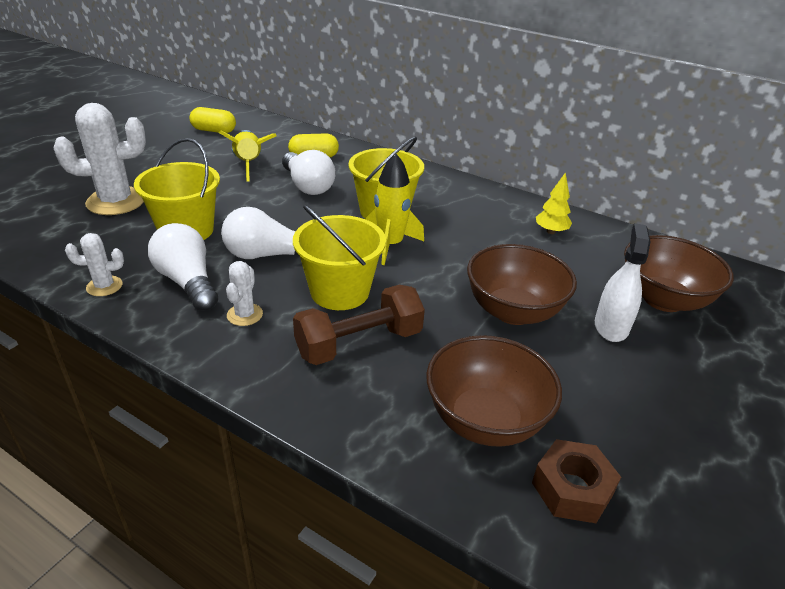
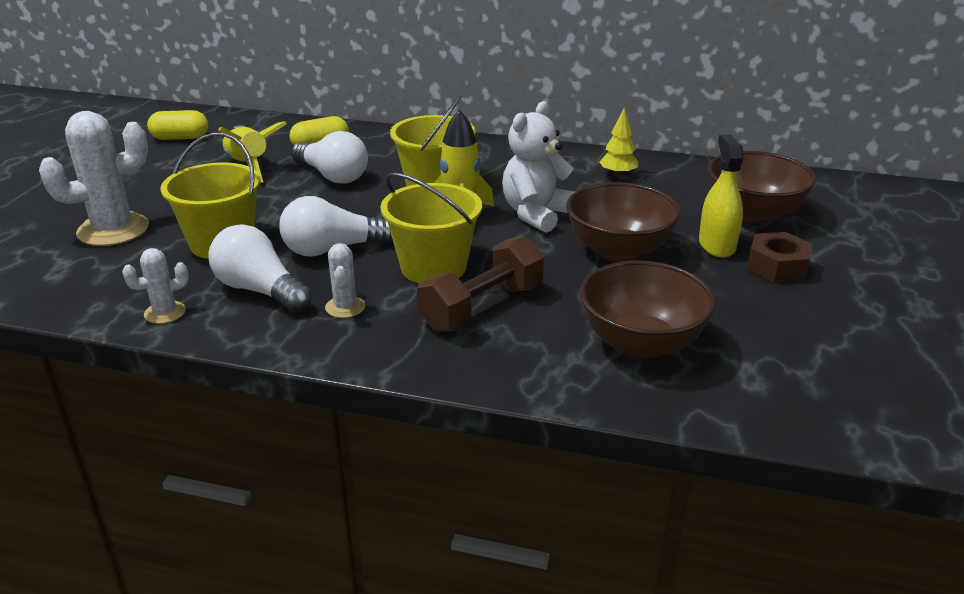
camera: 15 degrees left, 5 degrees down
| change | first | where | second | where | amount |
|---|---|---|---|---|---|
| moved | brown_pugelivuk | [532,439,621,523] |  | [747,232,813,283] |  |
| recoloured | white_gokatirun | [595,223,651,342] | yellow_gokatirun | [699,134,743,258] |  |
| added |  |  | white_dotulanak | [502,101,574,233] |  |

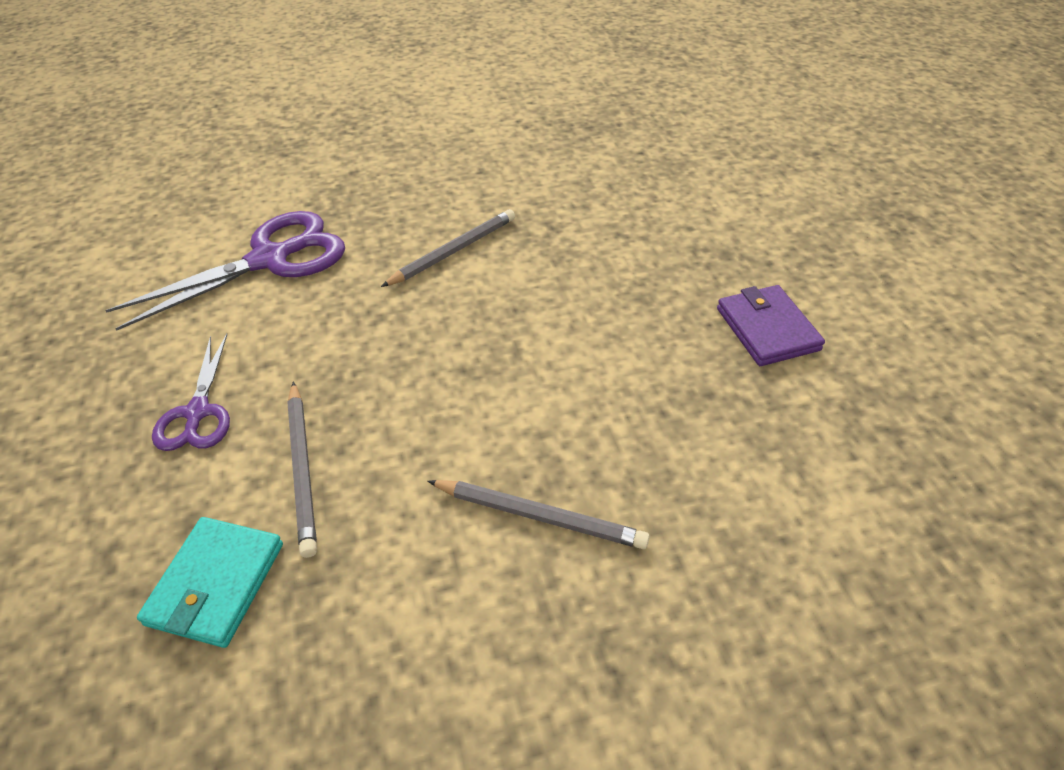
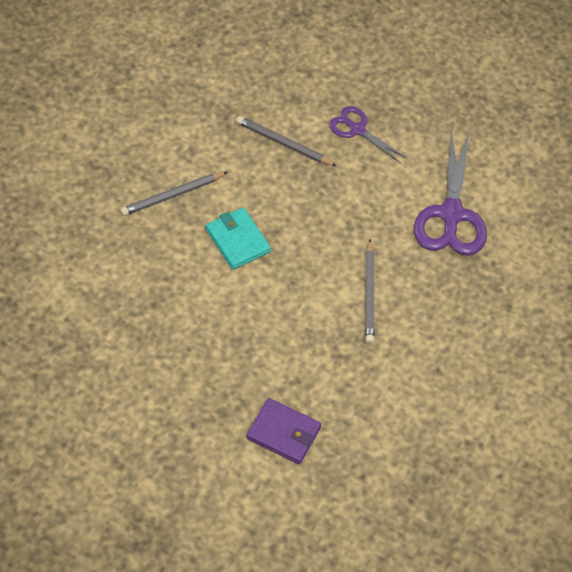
camera: 130 degrees right, 10 degrees up
| change | first | where | second | where | amount |
|---|---|---|---|---|---|
| moved | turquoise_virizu | [137,517,283,648] |  | [206,208,271,269] |  |
| moved | purple_virizu | [717,285,825,366] |  | [246,398,321,464] |  |

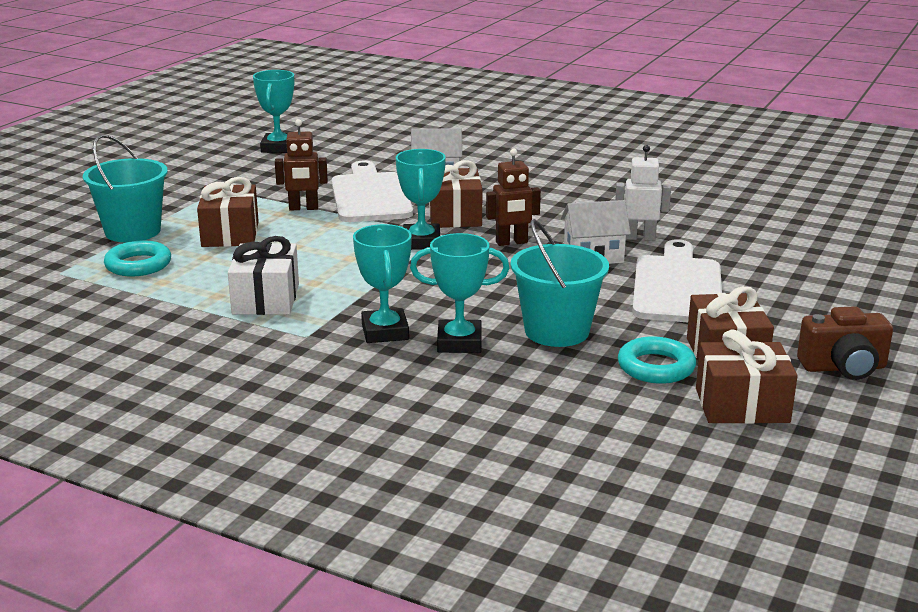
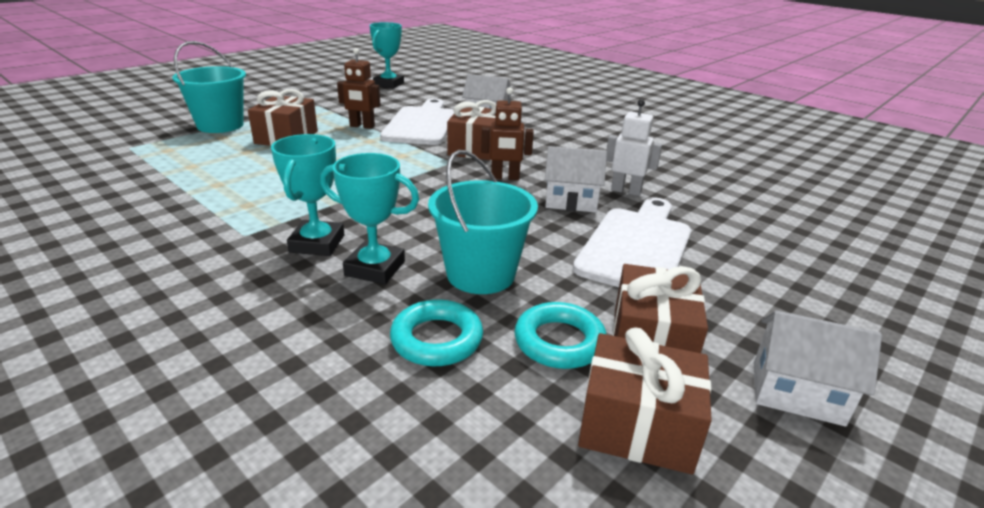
camera: 15 degrees right, 5 degrees up
| change | first | where | second | where | amount |
|---|---|---|---|---|---|
| moved | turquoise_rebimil | [104,241,171,276] |  | [390,299,483,367] |  |
| removed | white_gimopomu | [228,236,299,315] |  |  |  |
| removed | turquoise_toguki | [396,149,446,250] |  |  |  |
| replaced | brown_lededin | [797,306,893,380] | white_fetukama | [754,310,882,427] |  |

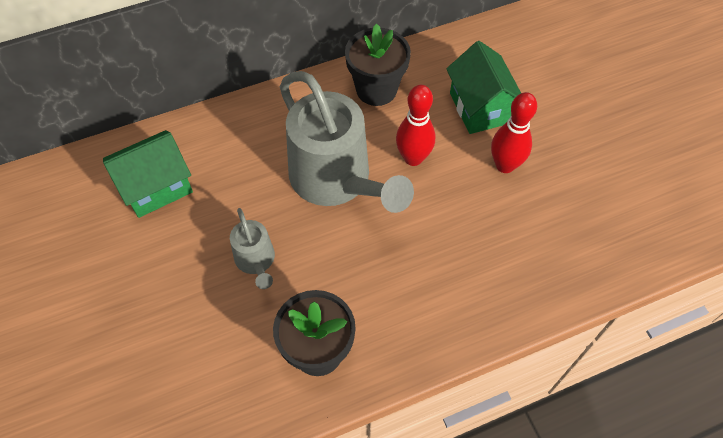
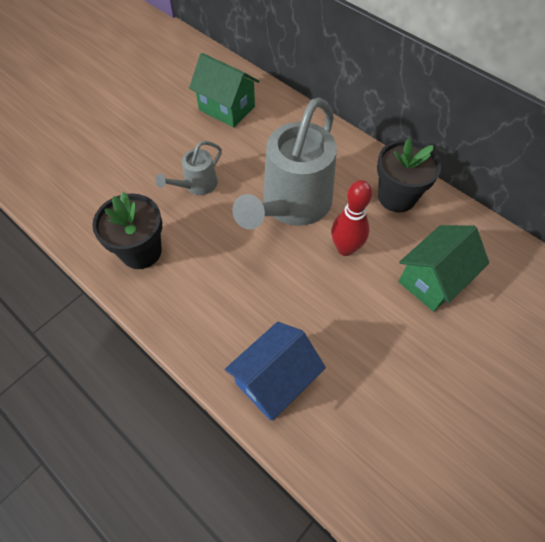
camera: 65 degrees right, 0 degrees up
| change | first | where | second | where | amount |
|---|---|---|---|---|---|
| removed | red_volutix | [491,92,537,173] |  |  |  |
| added |  |  | blue_fetukama | [225,322,326,420] |  |

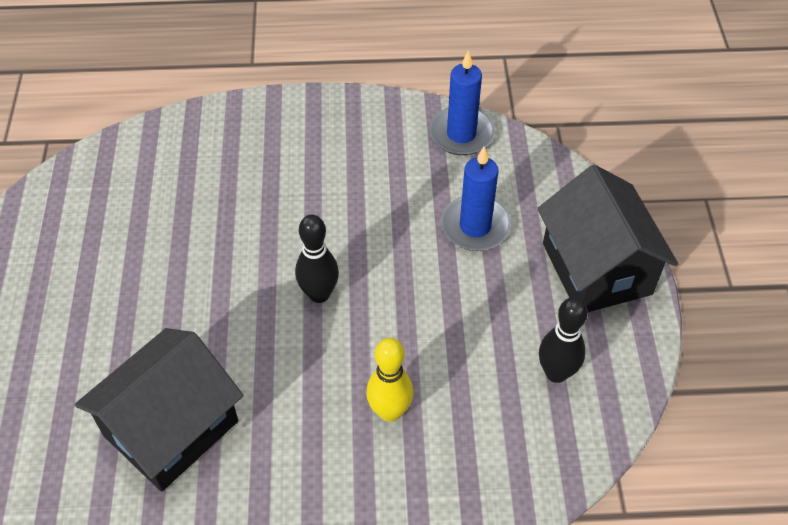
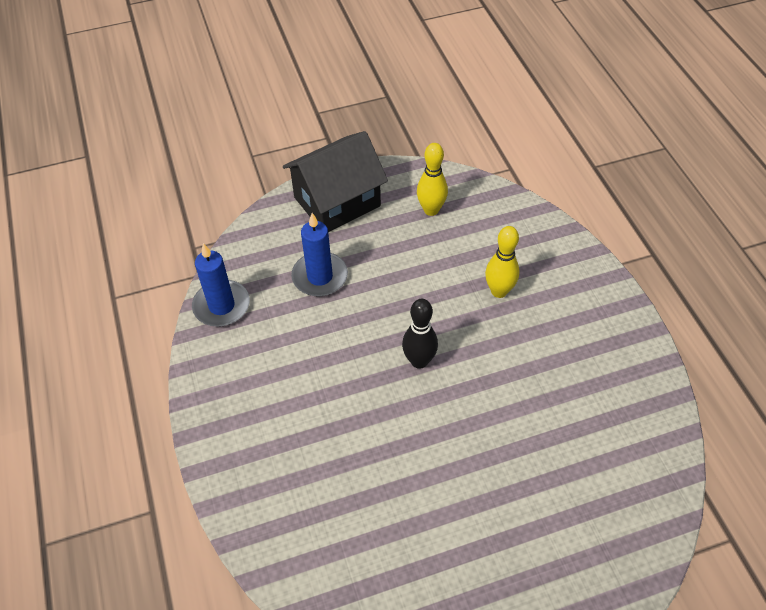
camera: 105 degrees left, 0 degrees up
| change | first | where | second | where | amount |
|---|---|---|---|---|---|
| removed | black_fetukama | [75,328,244,492] |  |  |  |
| recoloured | black_volutix | [539,297,588,383] | yellow_volutix | [417,143,448,216] |  |

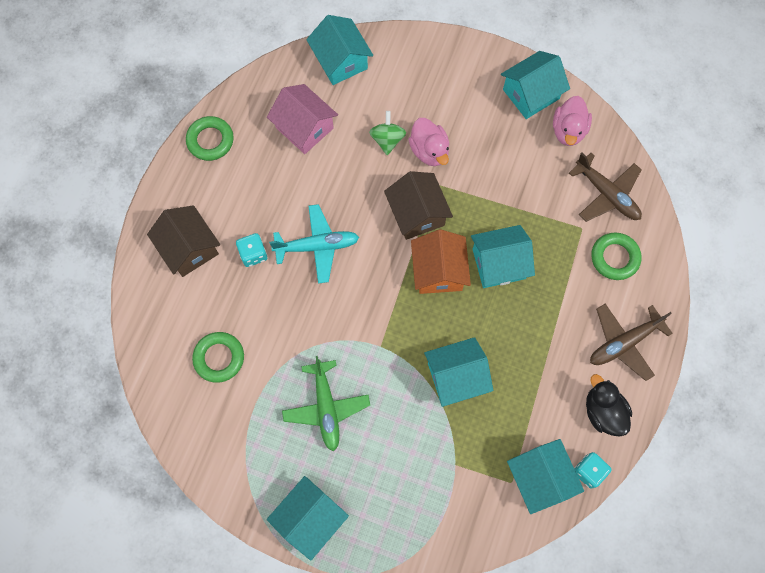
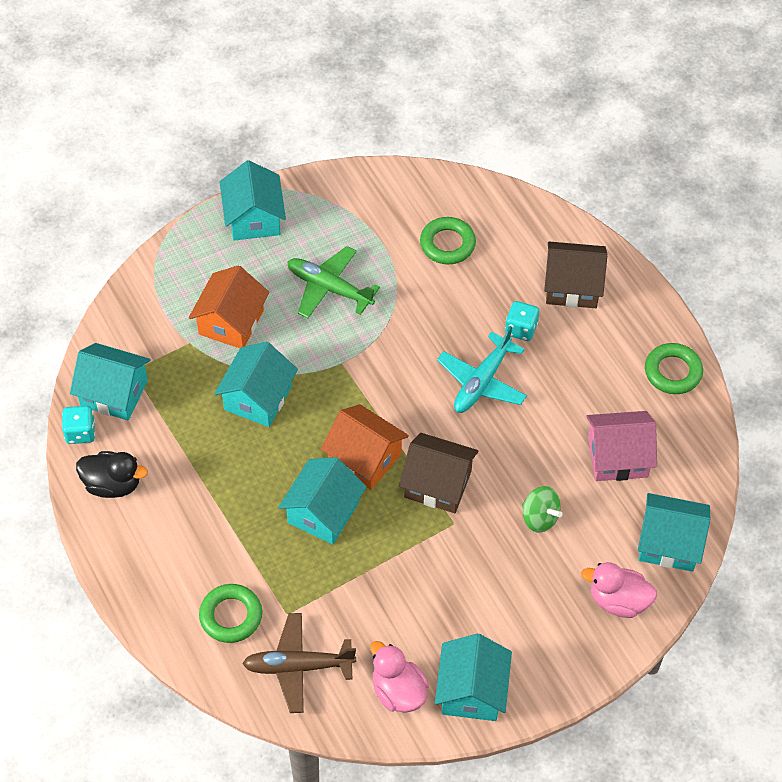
camera: 130 degrees right, 15 degrees down
| change | first | where | second | where | amount |
|---|---|---|---|---|---|
| moved | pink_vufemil | [408,118,449,166] |  | [581,562,657,618] |  |
| removed | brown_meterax | [590,304,673,381] |  |  |  |
| added |  |  | orange_fetukama | [189,265,270,348] |  |

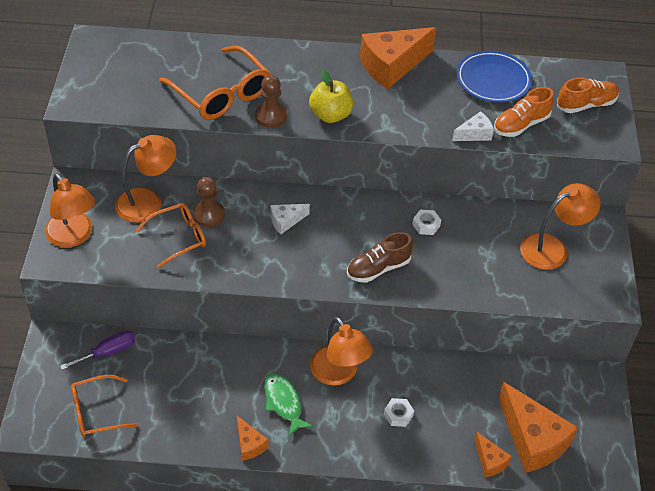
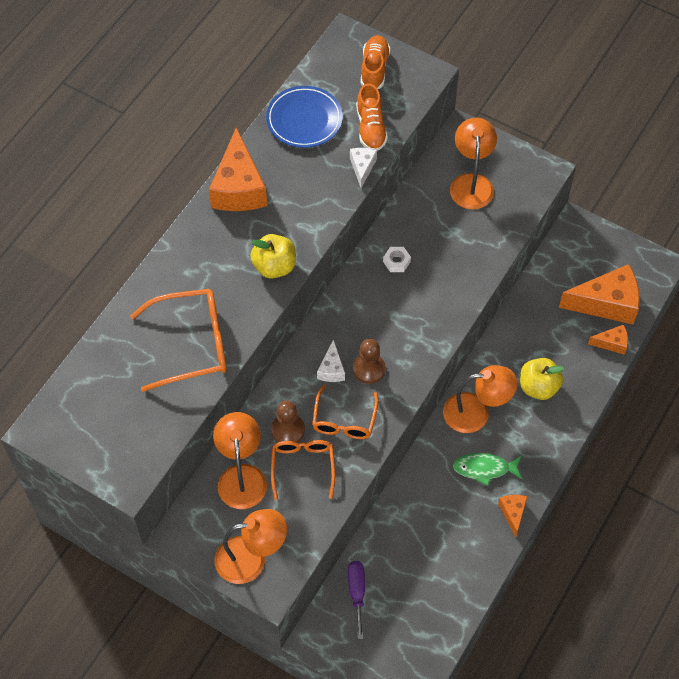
camera: 60 degrees left, 10 degrees up
| change | first | where | second | where | amount |
|---|---|---|---|---|---|
| moved | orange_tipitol | [71,375,138,437] |  | [312,384,378,439] |  |
| turned | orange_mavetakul | [237,416,269,461] |  | [498,495,528,538] | 90 degrees counterclockwise |
| moved | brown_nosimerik | [255,75,287,128] |  | [353,339,386,384] |  |
| removed | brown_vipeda | [347,232,413,283] |  |  |  |
| replaced | white_pugelivuk | [384,398,414,427] | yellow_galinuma | [520,358,564,400] |  |

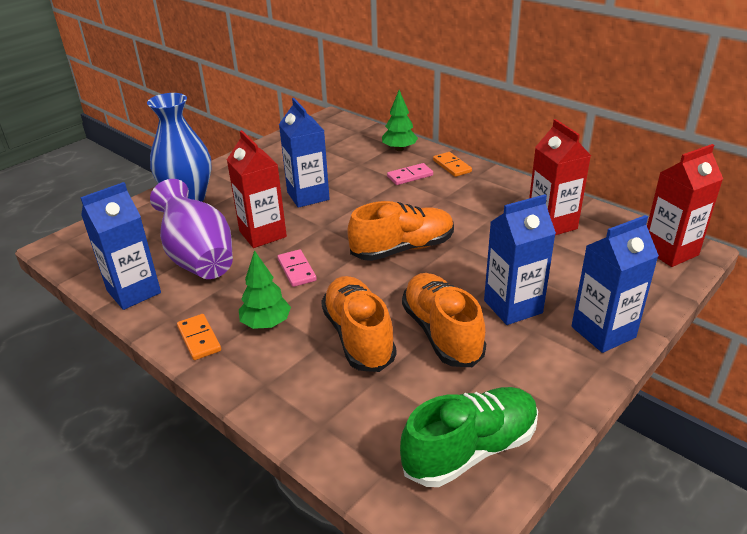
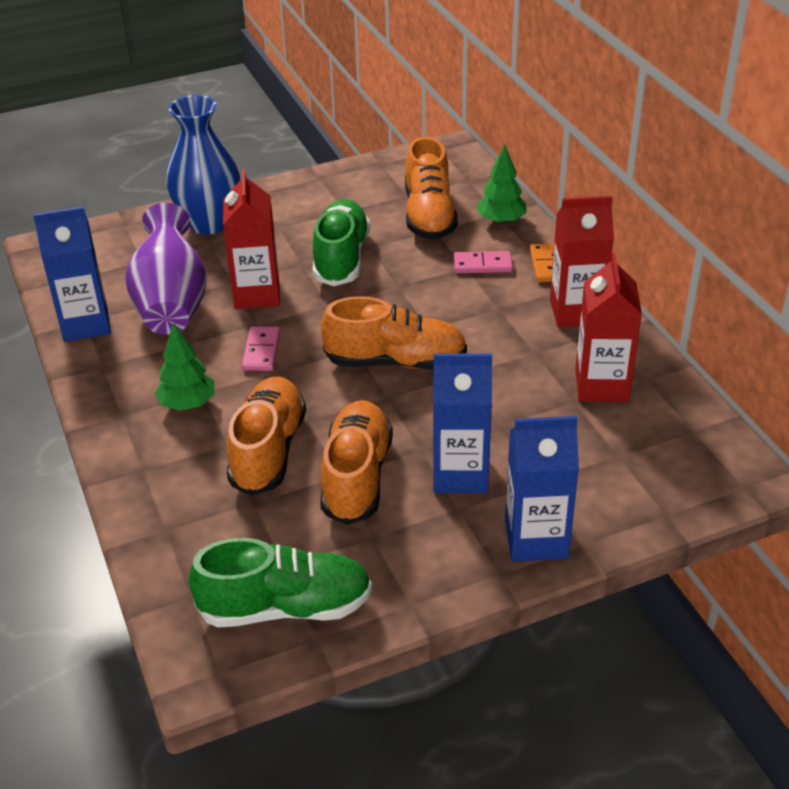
camera: 25 degrees right, 5 degrees up
| change | first | where | second | where | amount |
|---|---|---|---|---|---|
| removed | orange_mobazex | [177,314,221,360] |  |  |  |
| replaced | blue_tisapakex | [279,98,330,208] | green_vipeda | [313,199,370,286] |  |
| moved | red_tisapakex | [647,144,723,267] |  | [550,195,614,327] |  |
| added |  |  | orange_vipeda | [405,137,458,240] |  |

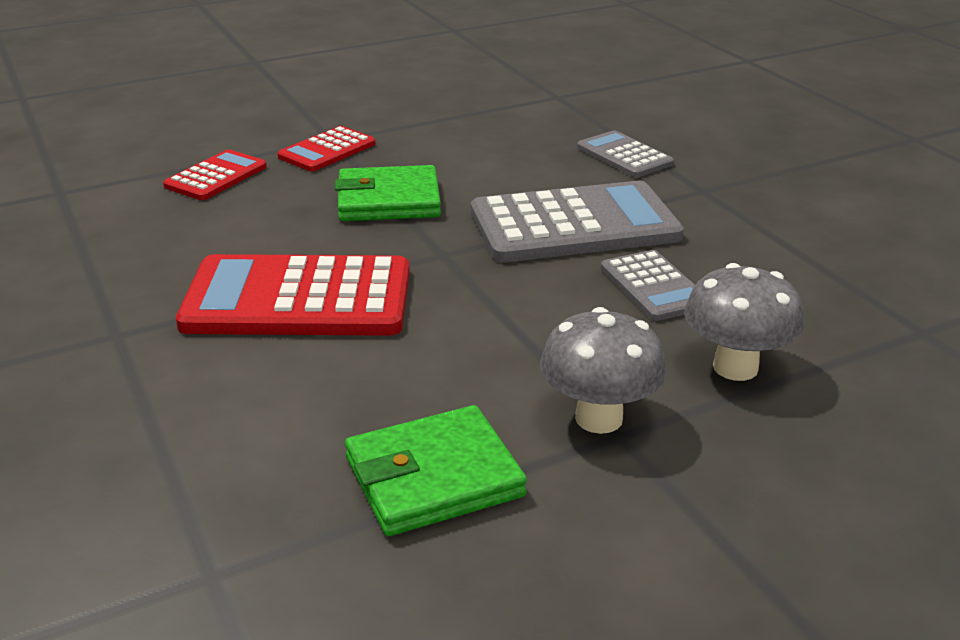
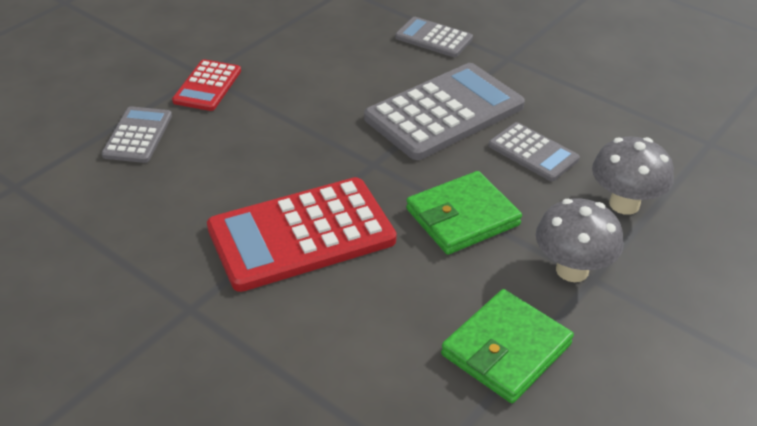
camera: 25 degrees left, 10 degrees up
| change | first | where | second | where | amount |
|---|---|---|---|---|---|
| recoloured | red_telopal | [163,150,267,200] | grey_telopal | [102,106,172,163] |  |
| moved | green_virizu | [335,165,441,221] |  | [406,171,522,255] |  |

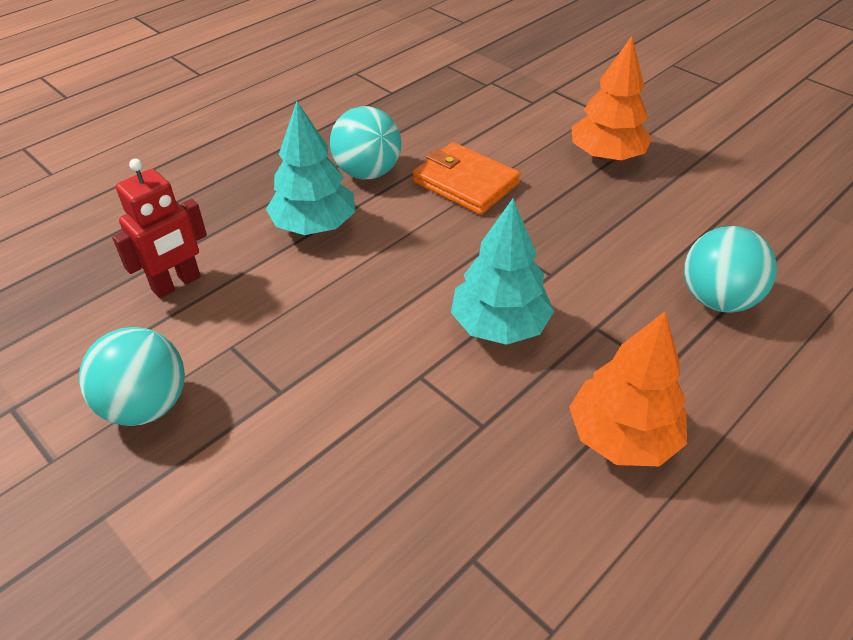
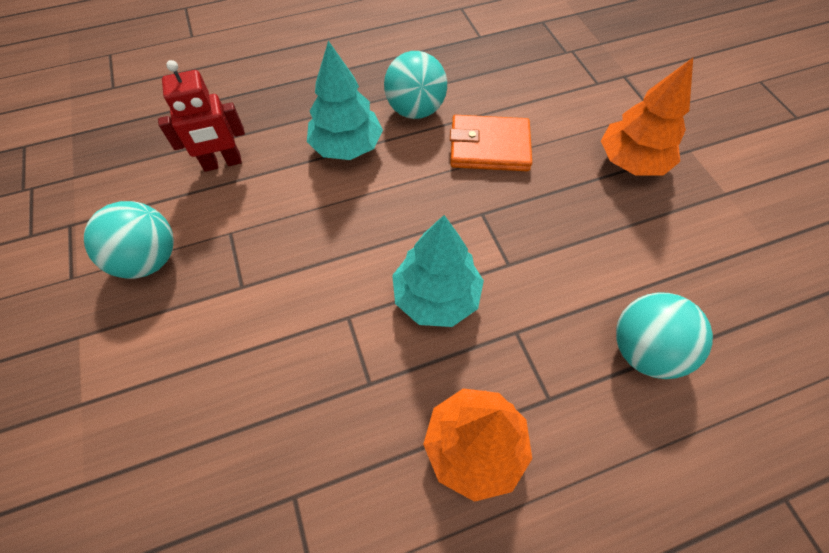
camera: 25 degrees right, 15 degrees up
| change | first | where | second | where | amount |
|---|---|---|---|---|---|
| turned | orange_virizu | [413,142,521,215] |  | [450,115,532,171] | 60 degrees counterclockwise |

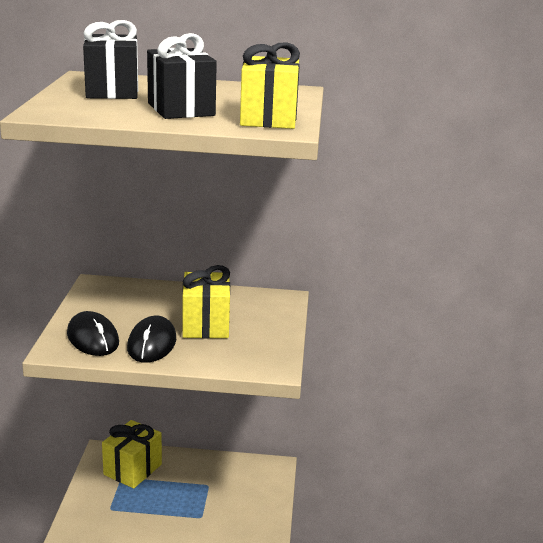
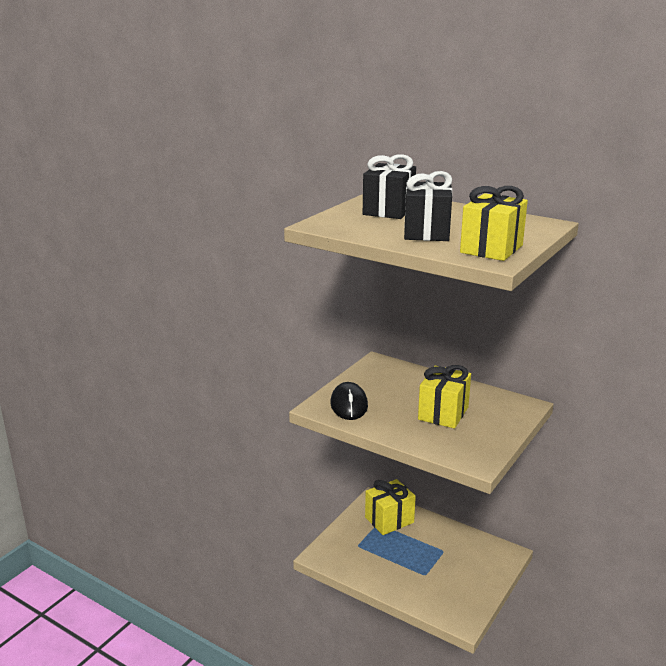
camera: 30 degrees right, 0 degrees up
| change | first | where | second | where | amount |
|---|---|---|---|---|---|
| removed | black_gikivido | [127,316,176,363] |  |  |  |

